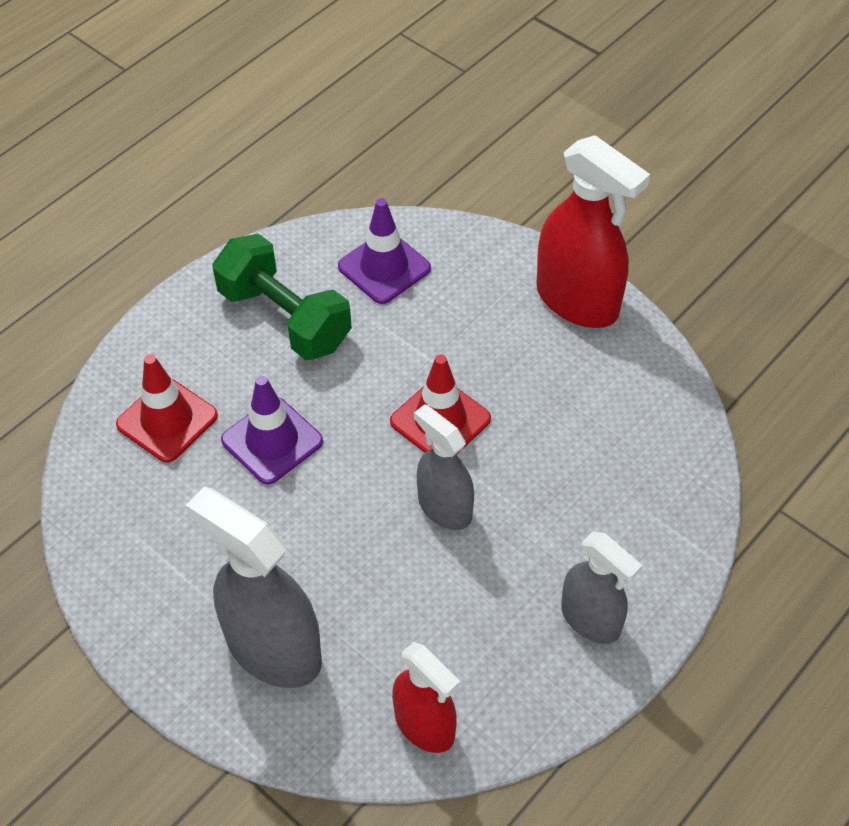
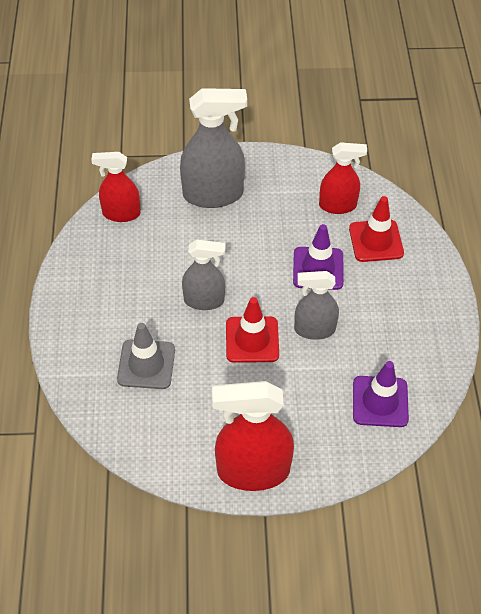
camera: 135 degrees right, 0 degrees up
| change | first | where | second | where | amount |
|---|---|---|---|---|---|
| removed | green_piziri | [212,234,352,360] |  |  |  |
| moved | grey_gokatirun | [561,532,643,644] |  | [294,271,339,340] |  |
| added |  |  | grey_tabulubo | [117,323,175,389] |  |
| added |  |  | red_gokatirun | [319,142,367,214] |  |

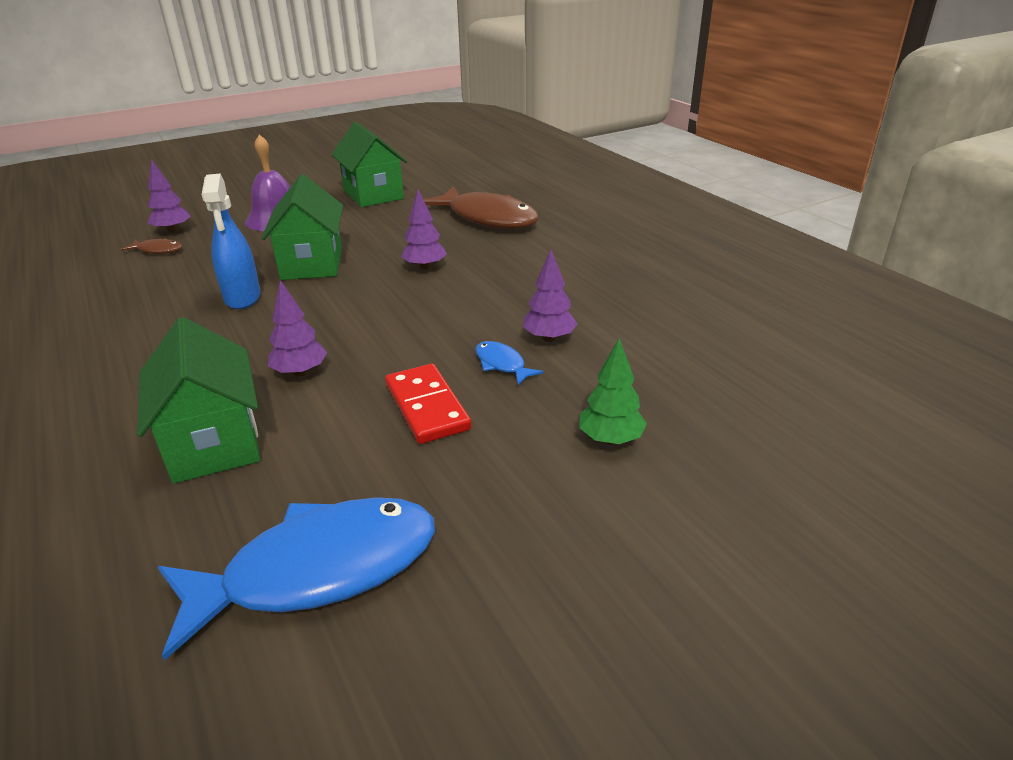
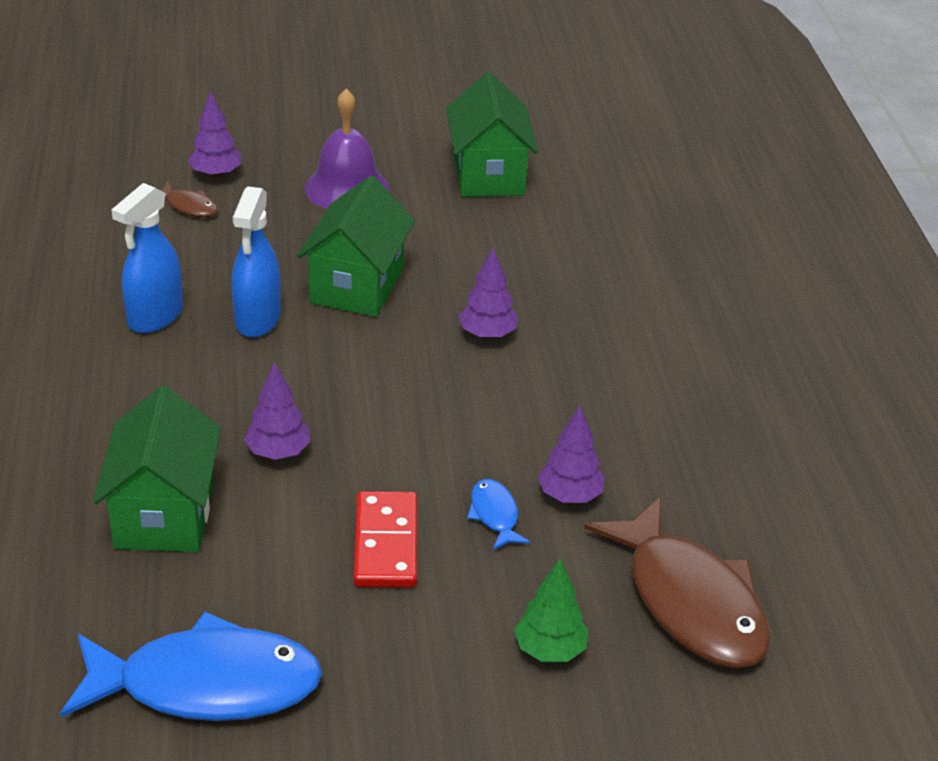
camera: 20 degrees right, 5 degrees up
| change | first | where | second | where | amount |
|---|---|---|---|---|---|
| moved | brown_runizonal | [423,187,539,229] |  | [584,497,771,668] |  |
| added |  |  | blue_gokatirun | [111,183,183,333] |  |

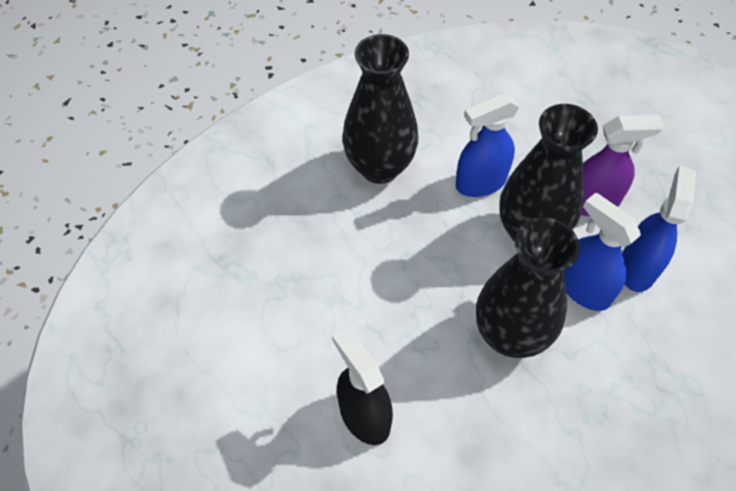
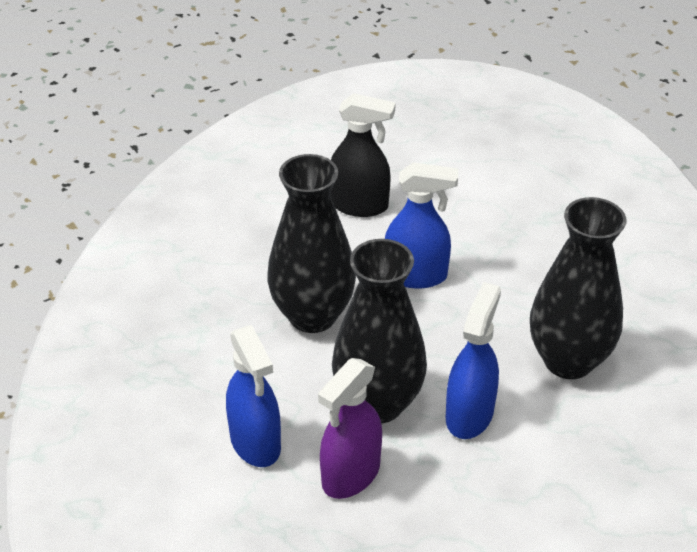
camera: 135 degrees right, 15 degrees down
| change | first | where | second | where | amount |
|---|---|---|---|---|---|
| moved | blue_gokatirun | [564,193,641,311] |  | [385,162,458,289] |  |

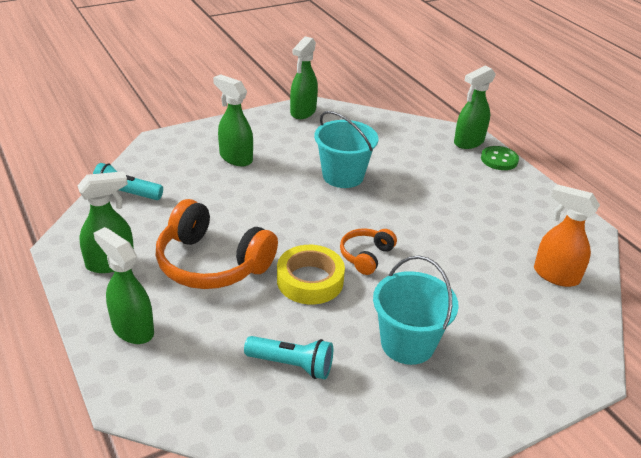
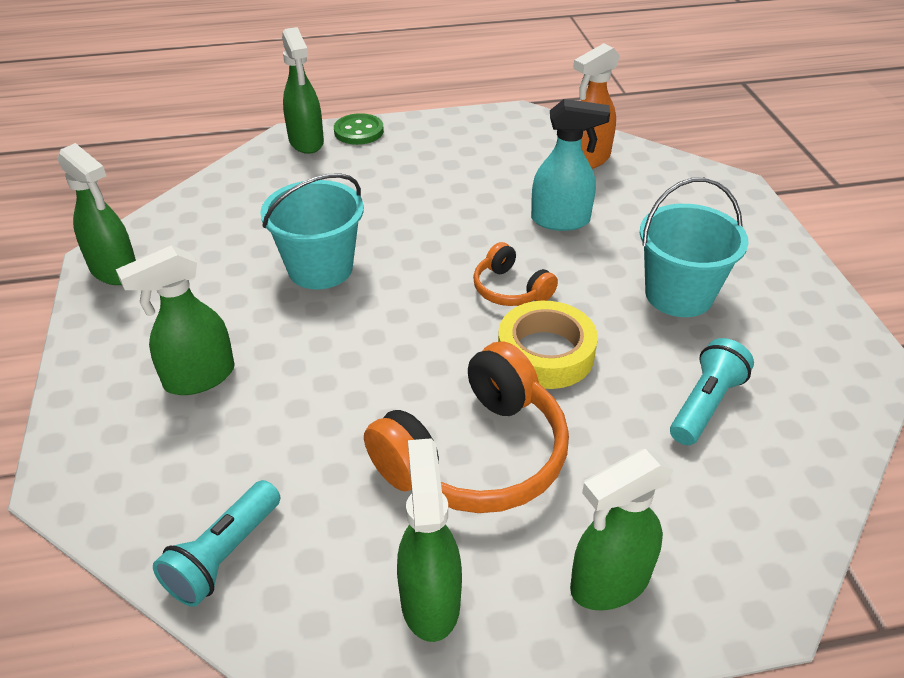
camera: 70 degrees left, 5 degrees up
| change | first | where | second | where | amount |
|---|---|---|---|---|---|
| added |  |  | turquoise_gokatirun | [531,99,610,231] |  |

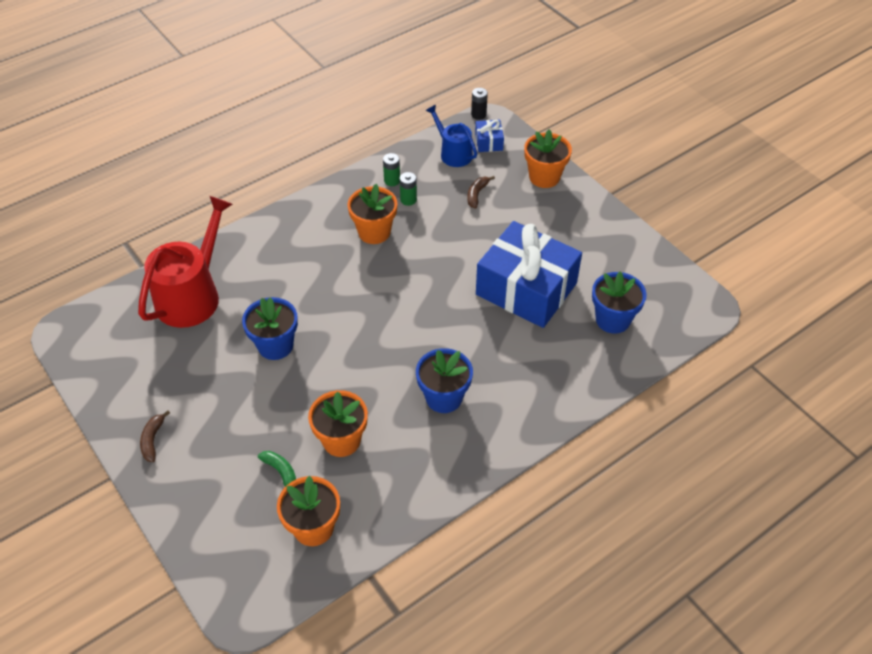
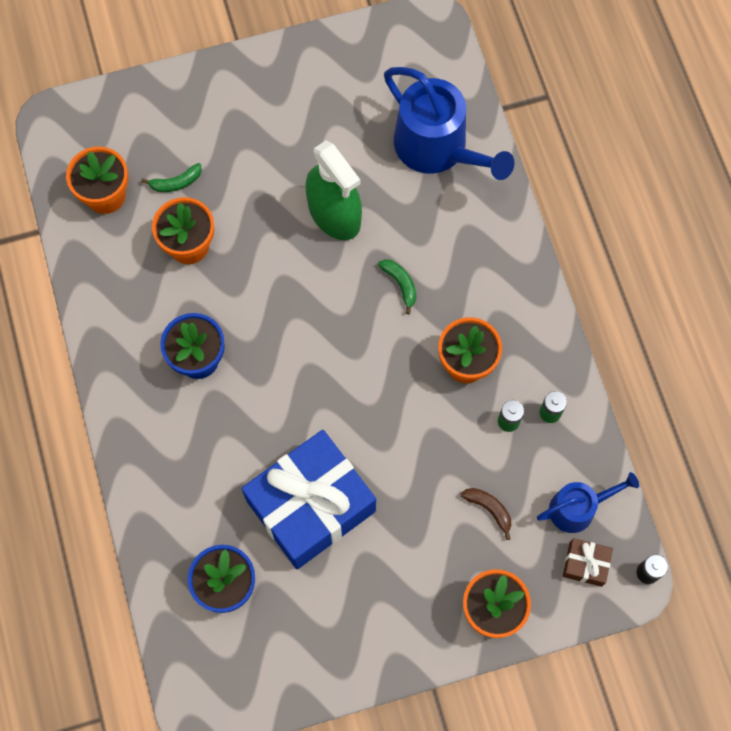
camera: 110 degrees right, 20 degrees up
| change | first | where | second | where | amount |
|---|---|---|---|---|---|
| recoloured | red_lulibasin | [138,196,233,328] | blue_lulibasin | [384,67,514,180] |  |
| removed | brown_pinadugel | [140,411,170,462] |  |  |  |
| replaced | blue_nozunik | [242,297,298,360] | green_gokatirun | [305,141,362,240] |  |
| recoloured | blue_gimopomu | [475,120,504,152] | brown_gimopomu | [563,538,613,587] |  |
| added |  |  | green_pinadugel | [378,259,416,314] |  |

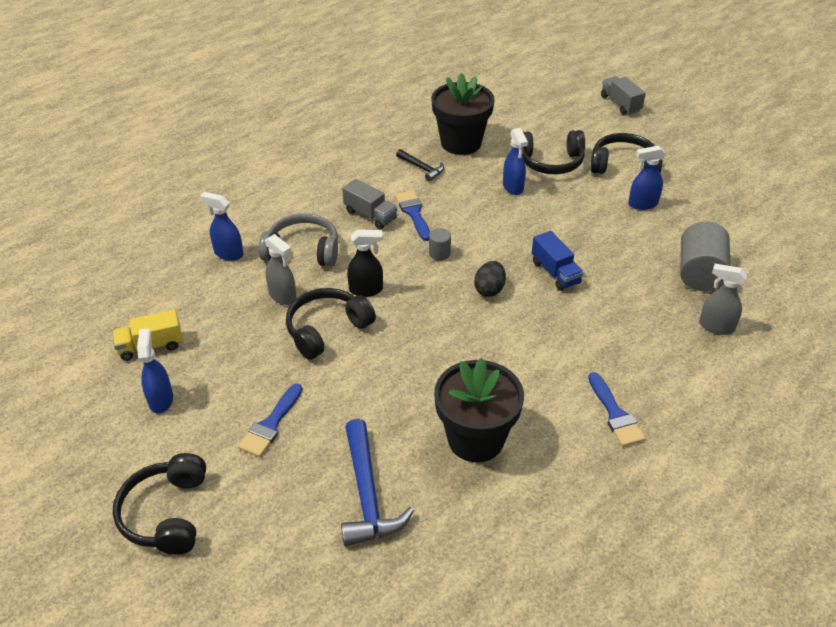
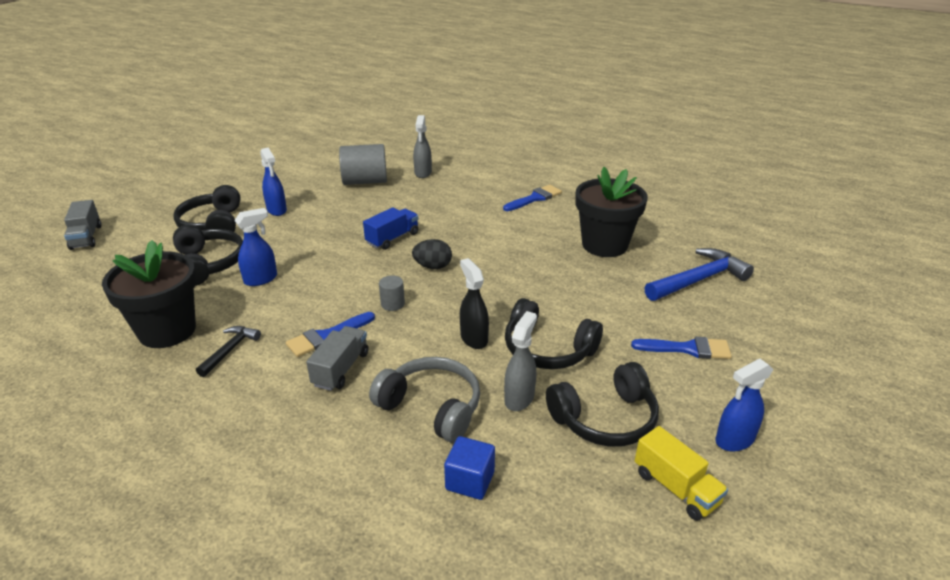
camera: 110 degrees left, 10 degrees down
| change | first | where | second | where | amount |
|---|---|---|---|---|---|
| moved | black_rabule | [113,453,206,555] |  | [546,362,659,447] |  |
| replaced | blue_gokatirun | [200,192,243,261] | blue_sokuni | [444,436,495,500] |  |
| turned | grey_rabule | [259,213,338,267] |  | [369,357,480,443] | 135 degrees clockwise |
| turned | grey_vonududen | [601,76,646,114] |  | [64,200,101,250] | 60 degrees counterclockwise |

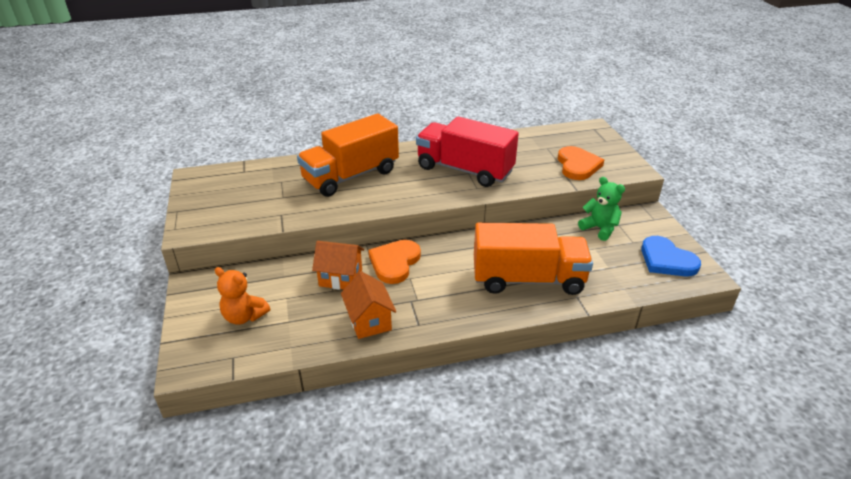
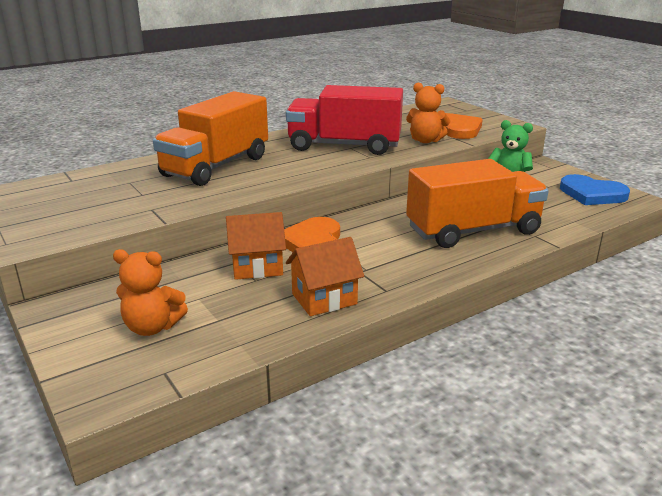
camera: 20 degrees left, 10 degrees down
| change | first | where | second | where | amount |
|---|---|---|---|---|---|
| turned | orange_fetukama | [341,271,396,339] |  | [286,237,364,316] | 75 degrees counterclockwise |
| added |  |  | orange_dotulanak | [406,82,450,143] |  |

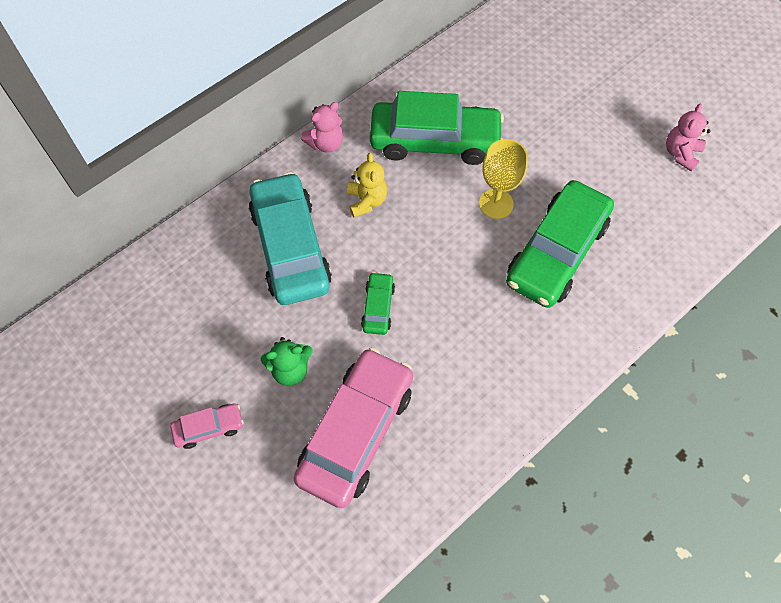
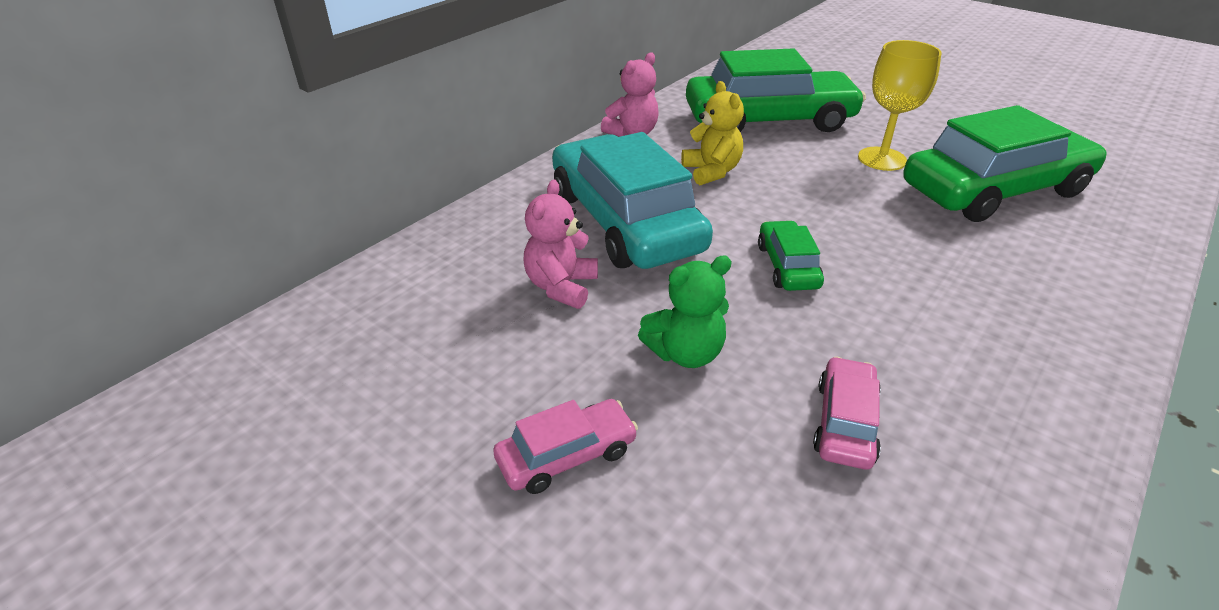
camera: 10 degrees left, 25 degrees down
| change | first | where | second | where | amount |
|---|---|---|---|---|---|
| resized | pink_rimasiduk | [293,348,413,508] |  | [813,356,881,470] | x0.45 |
| turned | green_rimasiduk | [506,180,614,308] |  | [903,105,1107,222] | 135 degrees counterclockwise |
| moved | pink_dotulanak | [666,103,710,172] |  | [523,180,598,309] |  |

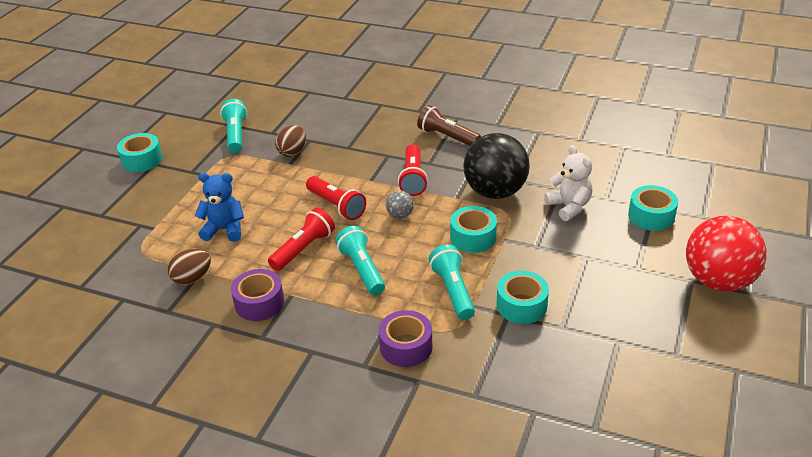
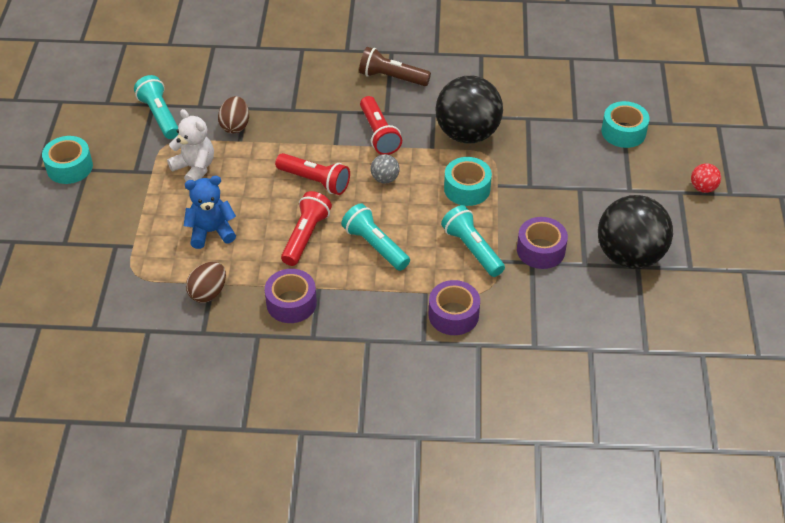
camera: 20 degrees left, 10 degrees up
| change | first | where | second | where | amount |
|---|---|---|---|---|---|
| recoloured | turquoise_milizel | [497,271,549,324] | purple_milizel | [517,217,568,269] |  |
| moved | white_dotulanak | [544,145,592,221] |  | [167,109,214,182] |  |
| resized | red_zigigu | [686,216,767,291] |  | [691,163,721,193] | x0.42 |
| added |  |  | black_zigigu | [598,195,673,269] |  |

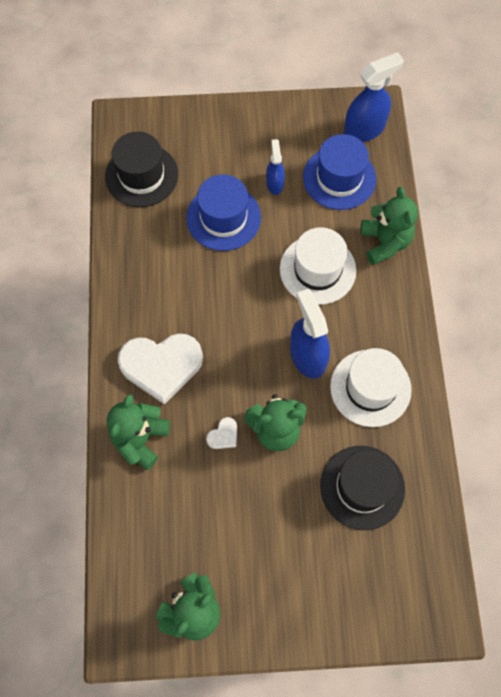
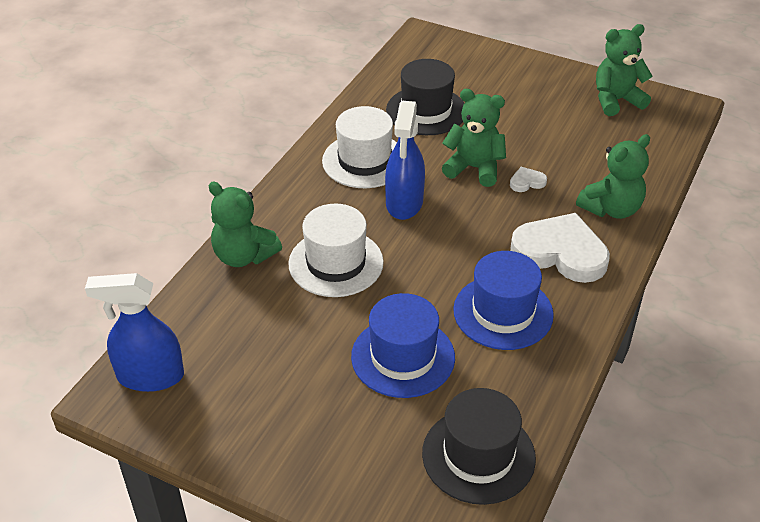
camera: 150 degrees left, 25 degrees down
| change | first | where | second | where | amount |
|---|---|---|---|---|---|
| removed | blue_gokatirun | [266,139,285,195] |  |  |  |
| moved | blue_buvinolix | [303,134,376,210] |  | [453,251,554,350] |  |
| turned | green_dotulanak | [360,187,418,265] |  | [208,182,282,267] | 75 degrees counterclockwise |

